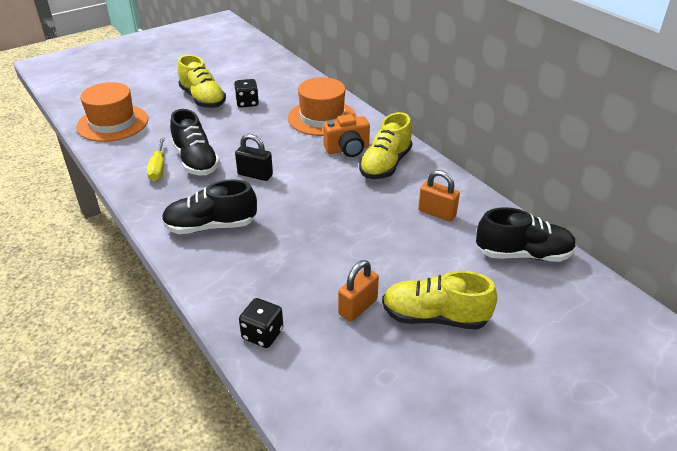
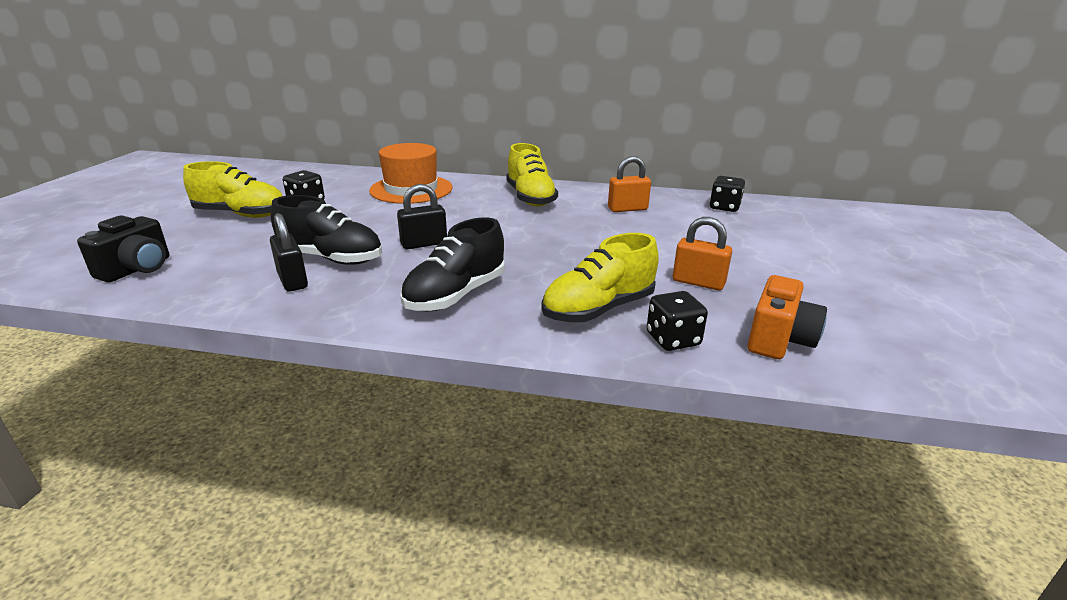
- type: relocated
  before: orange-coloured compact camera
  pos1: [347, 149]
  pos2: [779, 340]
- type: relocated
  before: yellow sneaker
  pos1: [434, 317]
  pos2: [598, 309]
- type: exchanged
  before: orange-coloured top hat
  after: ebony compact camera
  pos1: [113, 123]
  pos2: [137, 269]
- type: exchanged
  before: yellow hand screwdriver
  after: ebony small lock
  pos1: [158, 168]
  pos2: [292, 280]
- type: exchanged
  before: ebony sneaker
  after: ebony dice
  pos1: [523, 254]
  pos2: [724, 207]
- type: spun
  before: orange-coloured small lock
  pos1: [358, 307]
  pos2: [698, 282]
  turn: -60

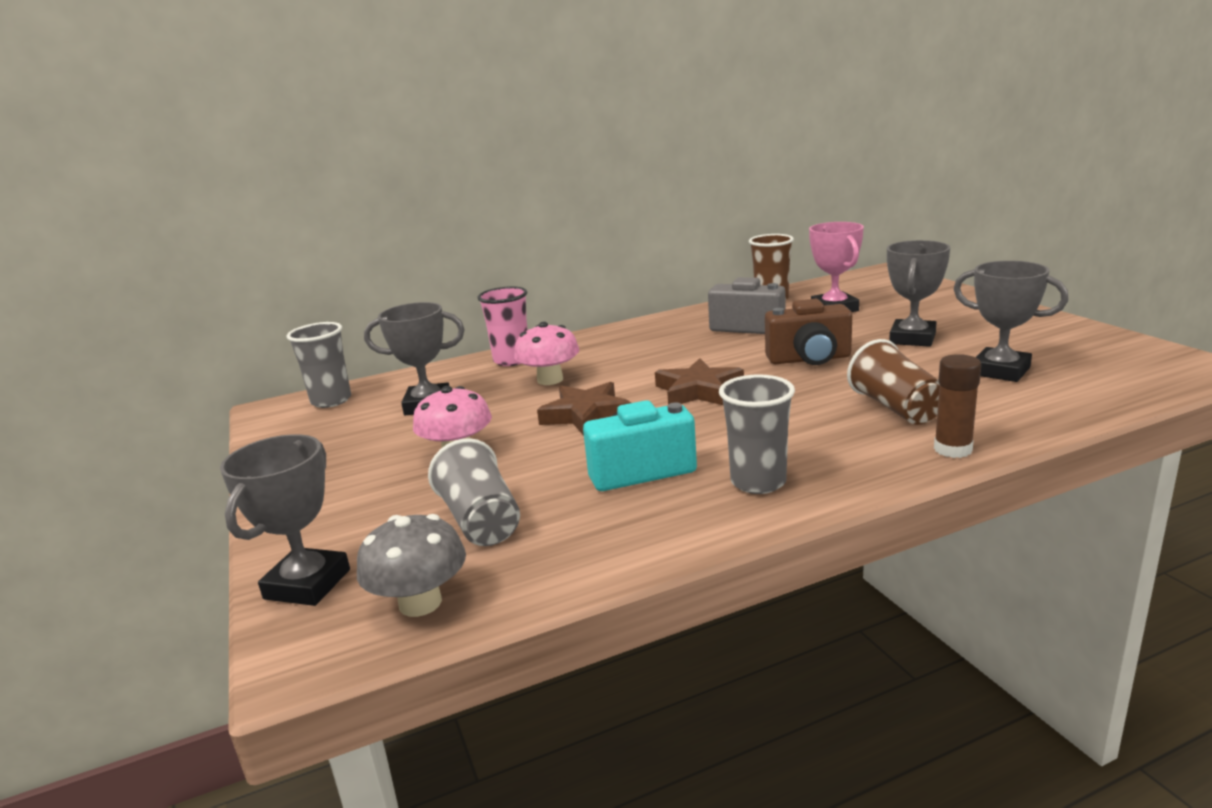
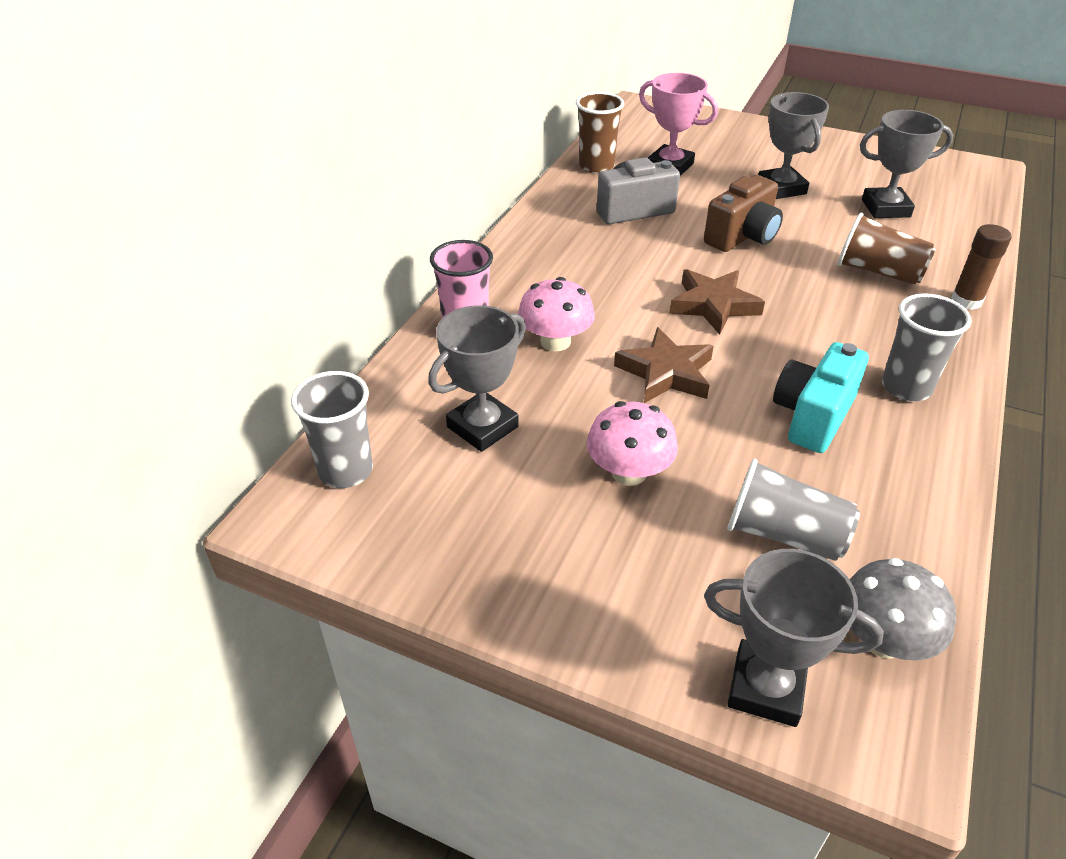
- type: spun
  before: gray trophy
  pos1: [307, 584]
  pos2: [766, 688]
  turn: -45

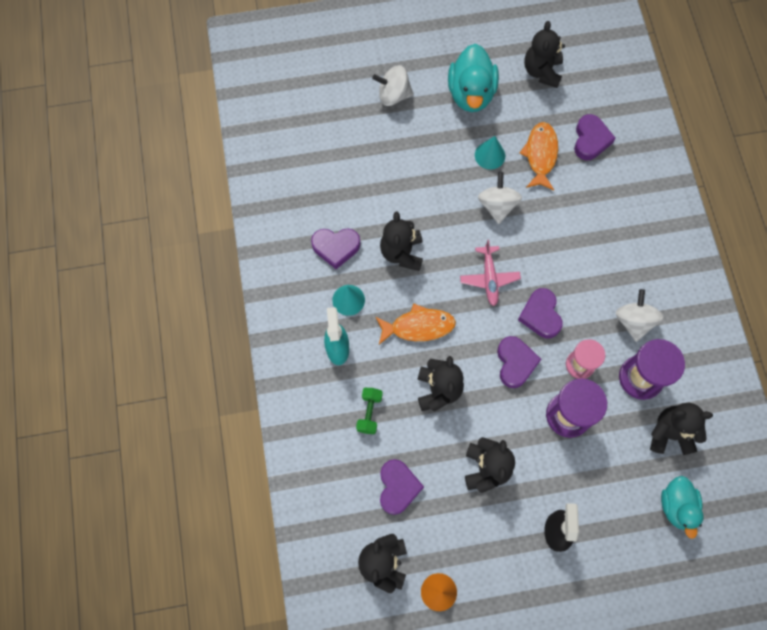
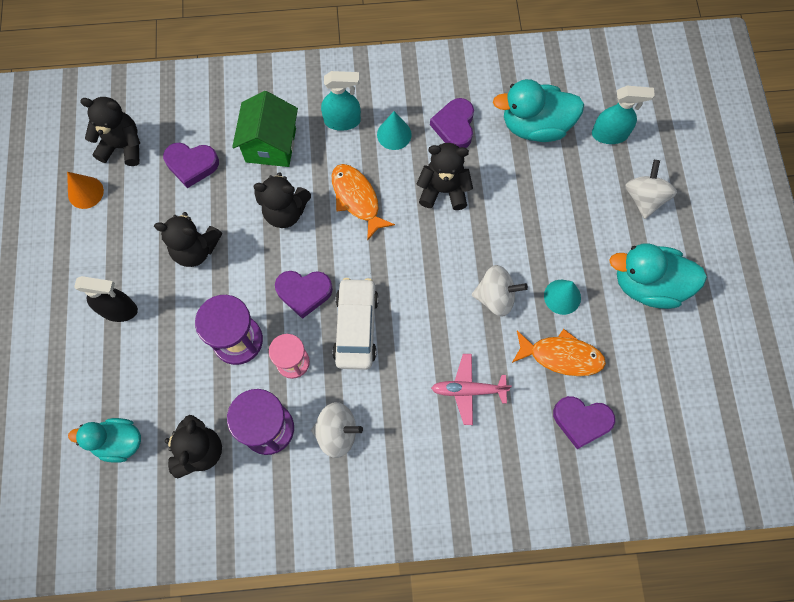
- type: missing
  before: ebony teddy bear
  pos1: [542, 71]
- type: appeared
  after: teal duck
  pos2: [535, 126]
- type: appeared
  after: teal sprayer
  pos2: [610, 134]
- type: relocated
  before: rose-pink aeroplane
  pos1: [489, 278]
  pos2: [468, 390]
- type: exchanged
  before: green free weight
  after: green house
  pos1: [369, 413]
  pos2: [271, 145]
- type: exchanged
  before: violet love heart
  after: white toy car
  pos1: [540, 315]
  pos2: [356, 327]
- type: spun
  before: orange-coloured fish figure
  pos1: [418, 326]
  pos2: [357, 199]
  turn: 150

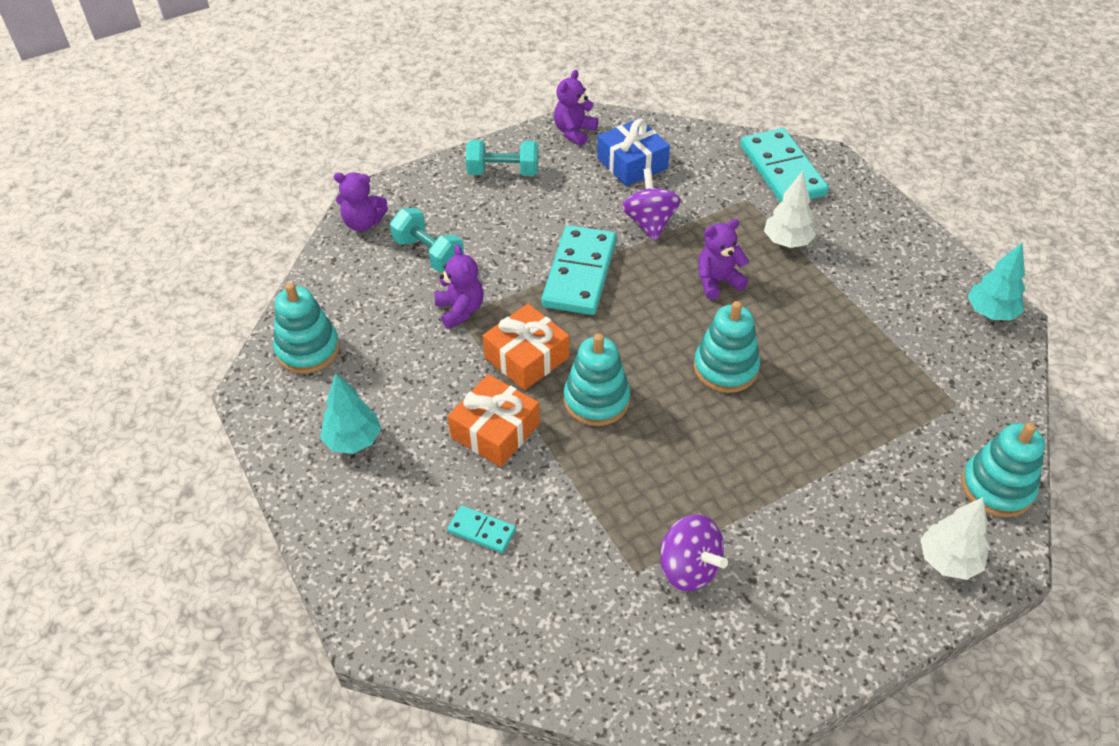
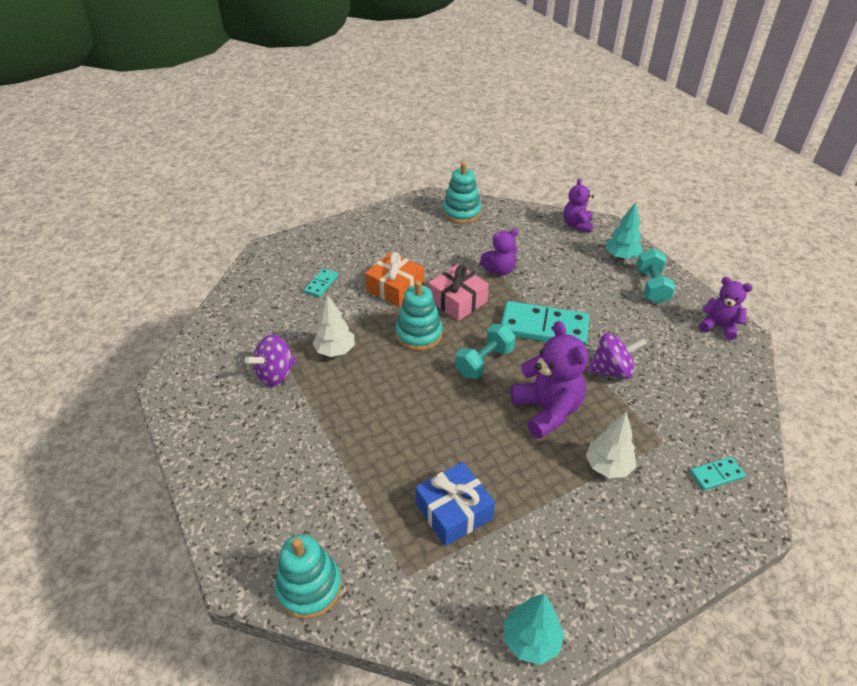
- type: missing
  before: teal stacking toy
  pos1: [725, 368]
- type: relocated
  before: teal toy tree
  pos1: [353, 441]
  pos2: [621, 256]
- type: relocated
  before: teal free weight
  pos1: [429, 254]
  pos2: [484, 362]
- type: relocated
  before: royal blue present
  pos1: [632, 163]
  pos2: [454, 511]
- type: relocated
  before: white toy tree
  pos1: [948, 561]
  pos2: [335, 351]
- type: colour
  before: orange-coloured present
  after: rose-pink present
  pos1: [526, 357]
  pos2: [457, 301]
- type: size
  before: violet teddy bear
  pos1: [717, 281]
  pos2: [547, 410]
  scale: 1.61
- type: size
  before: teal domino
  pos1: [782, 171]
  pos2: [716, 474]
  scale: 0.47

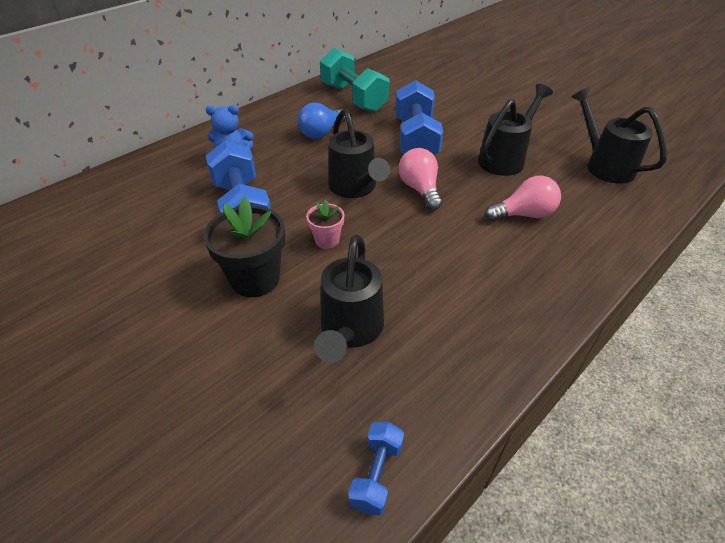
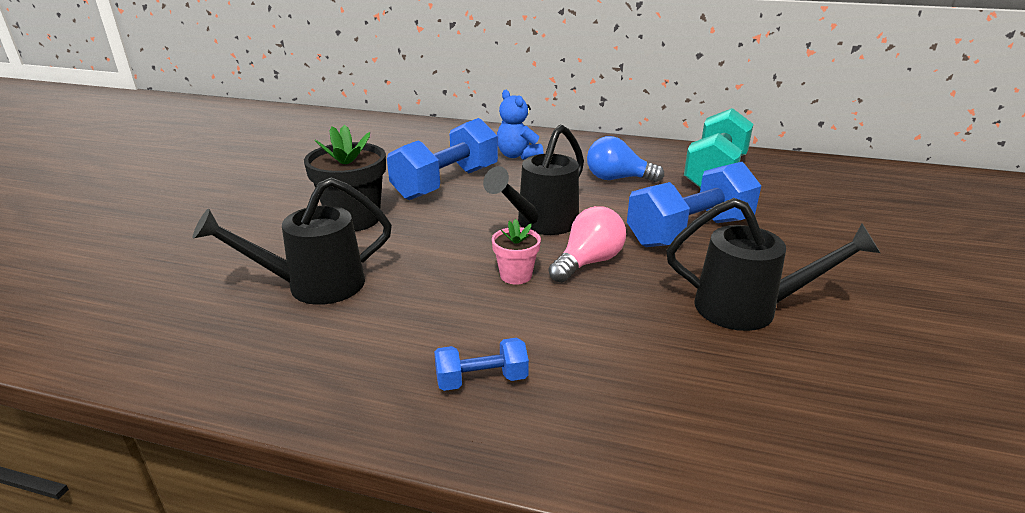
- type: missing
  before: rose-pink bulb
  pos1: [524, 214]
- type: missing
  before: ebony watering pot
  pos1: [604, 165]
- type: relocated
  before: rose-pink potted plant
  pos1: [327, 240]
  pos2: [516, 275]
- type: relocated
  before: royal blue free weight
  pos1: [376, 474]
  pos2: [481, 380]

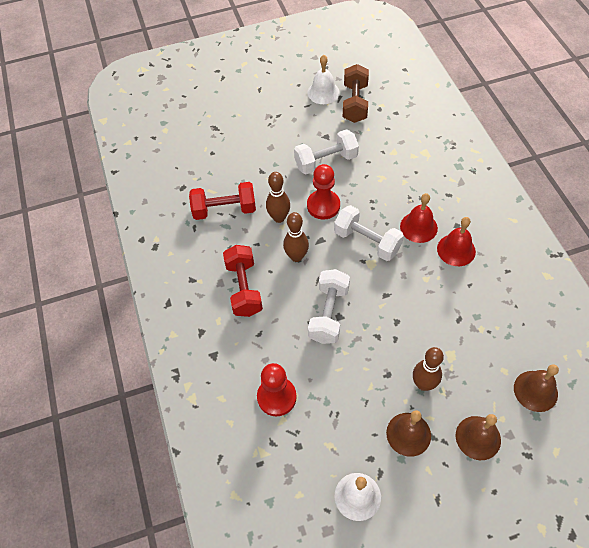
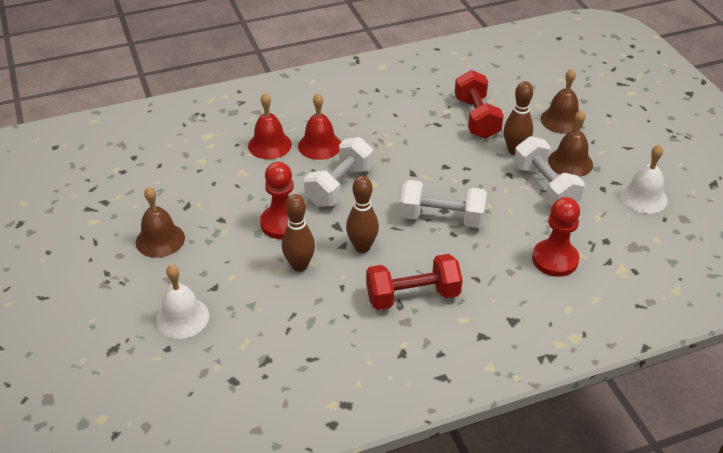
- type: missing
  before: brown free weight
  pos1: [355, 103]
- type: relocated
  before: scarlet free weight
  pos1: [224, 210]
  pos2: [476, 118]
- type: relocated
  before: white free weight
  pos1: [326, 161]
  pos2: [545, 187]
- type: relocated
  before: white bell
  pos1: [323, 92]
  pos2: [182, 318]
- type: relocated
  before: scarlet bell
  pos1: [456, 250]
  pos2: [269, 145]
- type: relocated
  before: brown bell
  pos1: [535, 391]
  pos2: [160, 240]

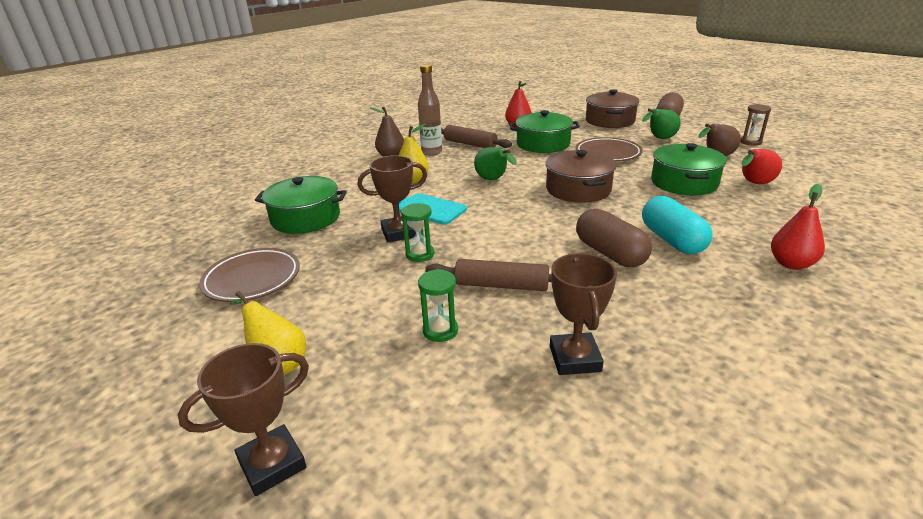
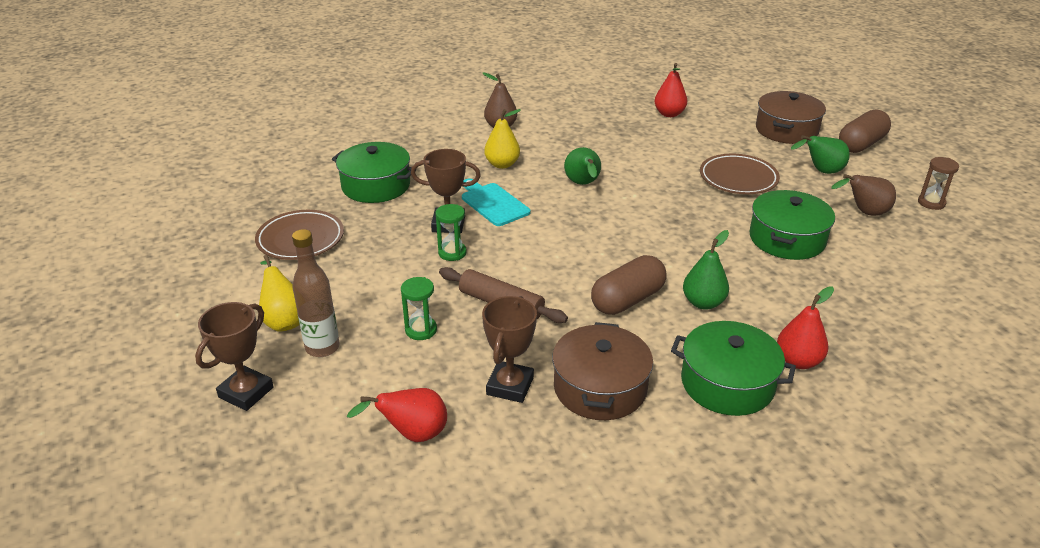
- type: missing
  before: brown pastry roller
  pos1: [470, 144]
- type: relocated
  before: brown bottle
  pos1: [432, 152]
  pos2: [322, 348]
- type: relocated
  before: green cooking pot
  pos1: [543, 144]
  pos2: [727, 383]
- type: relocated
  before: brown cooking pot
  pos1: [578, 189]
  pos2: [600, 387]
- type: relocated
  before: scarlet toy pear
  pos1: [754, 184]
  pos2: [412, 434]
- type: exchanged
  before: teal pill
  after: green toy pear
  pos1: [672, 240]
  pos2: [703, 303]
- type: spun
  before: brown trophy
  pos1: [272, 464]
  pos2: [246, 392]
  turn: -45
- type: spun
  before: brown pill
  pos1: [610, 253]
  pos2: [627, 300]
  turn: 60

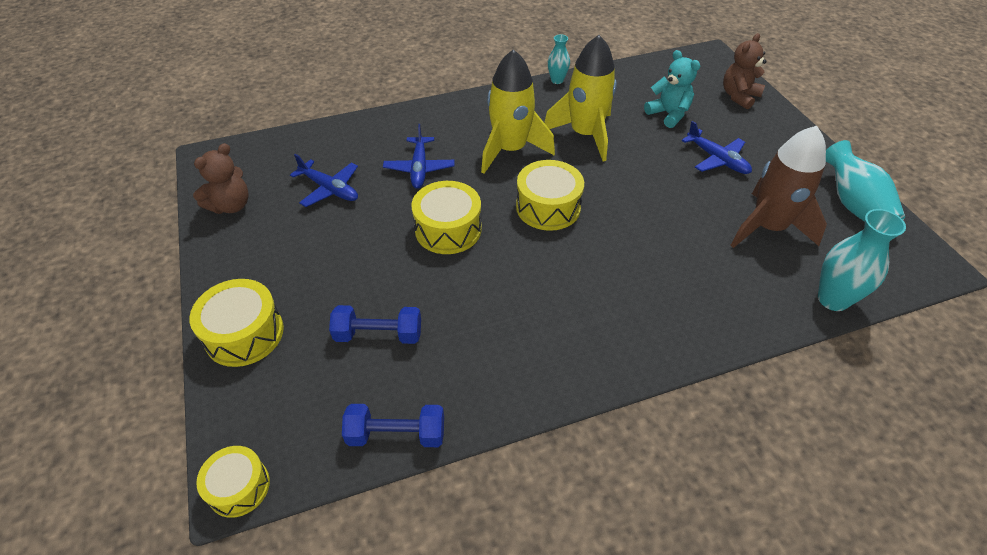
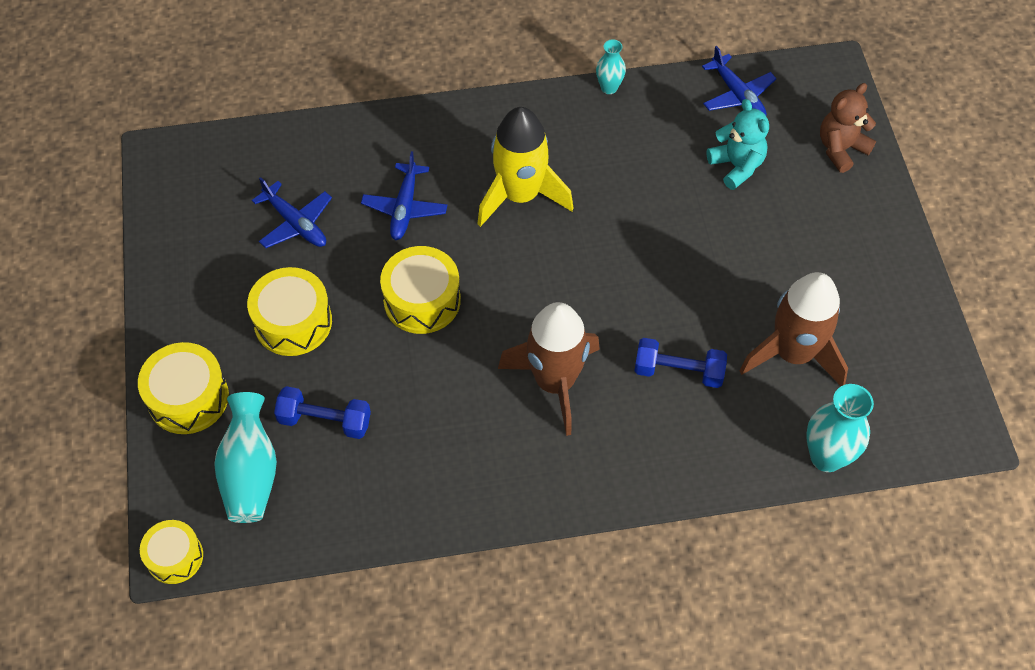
- type: missing
  before: brown teddy bear
  pos1: [231, 205]
- type: missing
  before: yellow rocket
  pos1: [585, 135]
- type: appeared
  after: brown rocket
  pos2: [555, 382]
- type: relocated
  before: royal blue free weight
  pos1: [396, 434]
  pos2: [678, 371]
- type: relocated
  before: yellow snare drum
  pos1: [548, 207]
  pos2: [293, 322]
- type: relocated
  before: royal blue aeroplane
  pos1: [717, 159]
  pos2: [737, 95]
- type: relocated
  before: teal tall vase
  pos1: [853, 204]
  pos2: [250, 472]

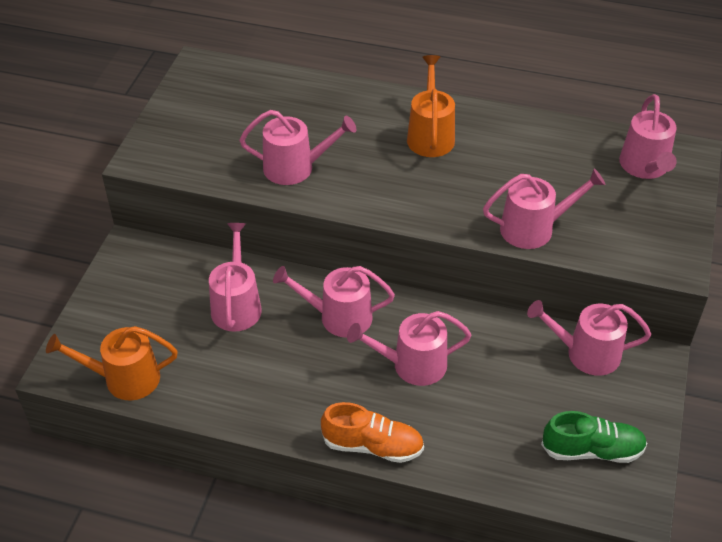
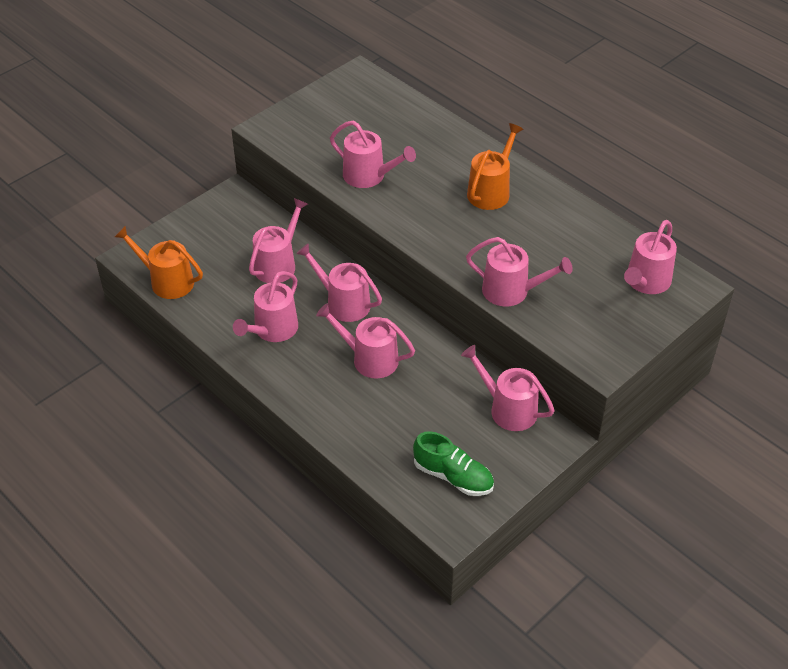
- type: missing
  before: orange-coloured sneaker
  pos1: [372, 446]
- type: appeared
  after: rose-pink watering pot
  pos2: [272, 330]

